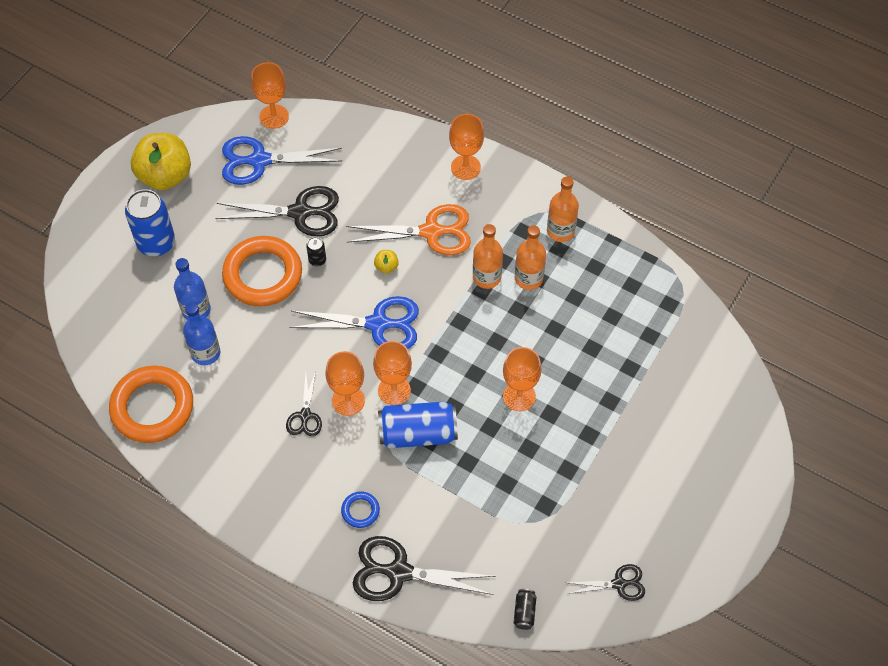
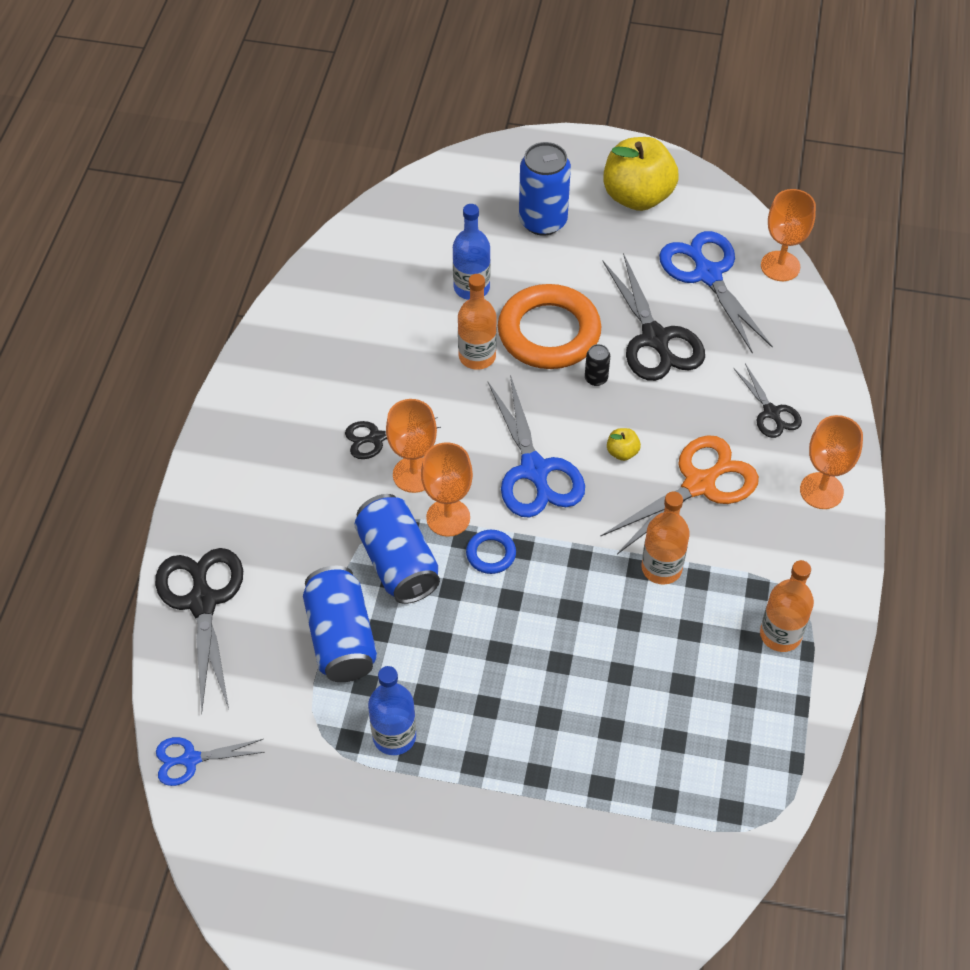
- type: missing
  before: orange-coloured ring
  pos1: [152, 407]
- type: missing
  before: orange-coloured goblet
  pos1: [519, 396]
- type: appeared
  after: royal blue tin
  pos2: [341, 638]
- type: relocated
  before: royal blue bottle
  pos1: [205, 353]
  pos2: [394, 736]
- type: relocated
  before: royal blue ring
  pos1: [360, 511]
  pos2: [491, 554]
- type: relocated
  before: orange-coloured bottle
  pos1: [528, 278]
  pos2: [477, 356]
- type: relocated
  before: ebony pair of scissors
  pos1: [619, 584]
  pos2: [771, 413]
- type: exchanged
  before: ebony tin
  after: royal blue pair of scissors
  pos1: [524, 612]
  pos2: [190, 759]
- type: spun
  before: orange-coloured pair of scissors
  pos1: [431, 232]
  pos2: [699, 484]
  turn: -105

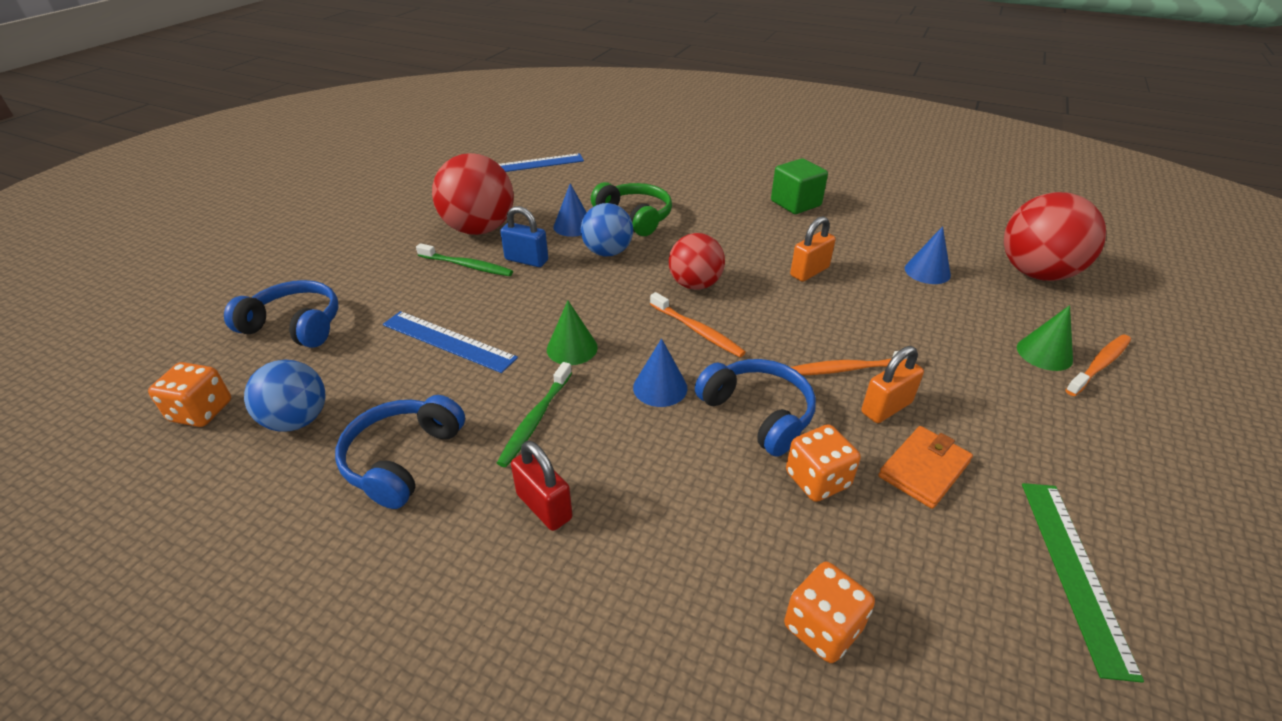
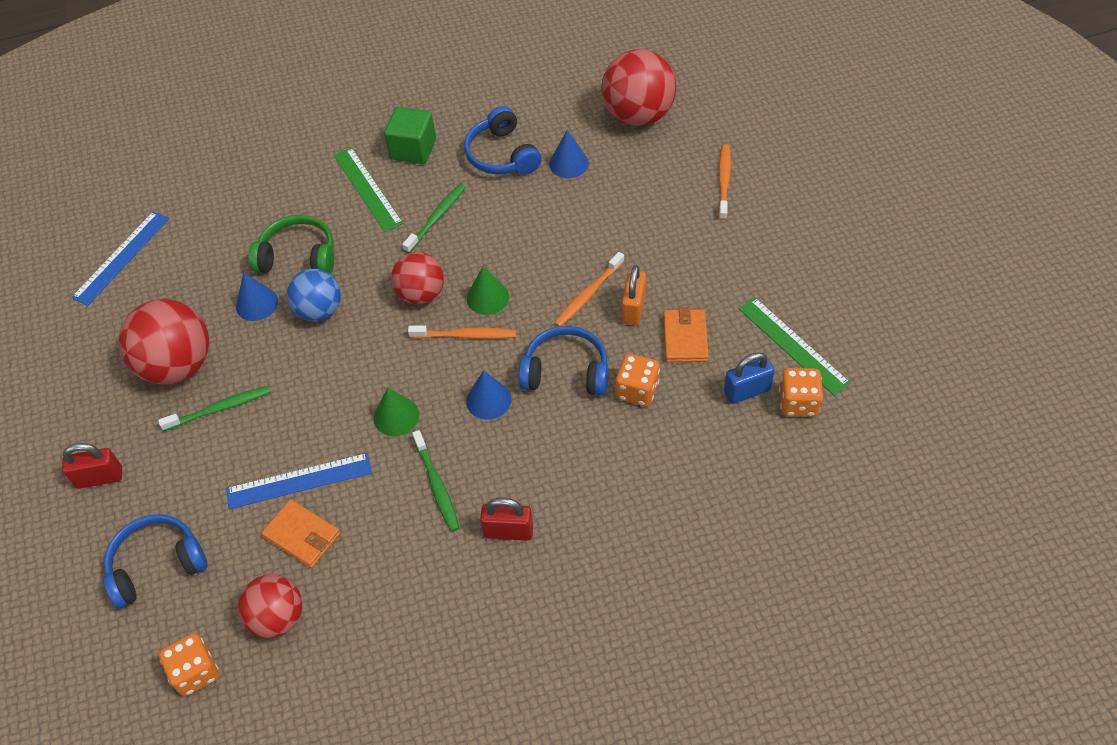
- type: missing
  before: orange-coloured small lock
  pos1: [809, 272]
- type: appeared
  after: scarlet small lock
  pos2: [99, 478]
- type: appeared
  after: orange-coloured billfold
  pos2: [302, 535]
- type: appeared
  after: green ruler
  pos2: [367, 189]
- type: appeared
  after: green dental brush
  pos2: [437, 217]
- type: relocated
  before: royal blue over-ear headphones
  pos1: [402, 459]
  pos2: [502, 155]
- type: relocated
  before: royal blue small lock
  pos1: [526, 260]
  pos2: [747, 391]
- type: relocated
  before: orange-coloured dice
  pos1: [822, 627]
  pos2: [798, 403]
- type: relocated
  before: green cone
  pos1: [1044, 353]
  pos2: [487, 297]
- type: colour
  before: royal blue ball
  after: scarlet ball
  pos1: [297, 420]
  pos2: [277, 618]

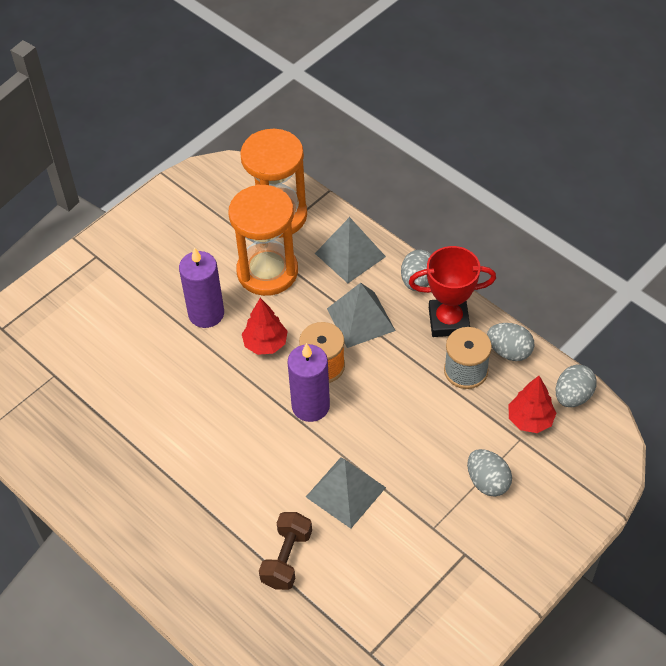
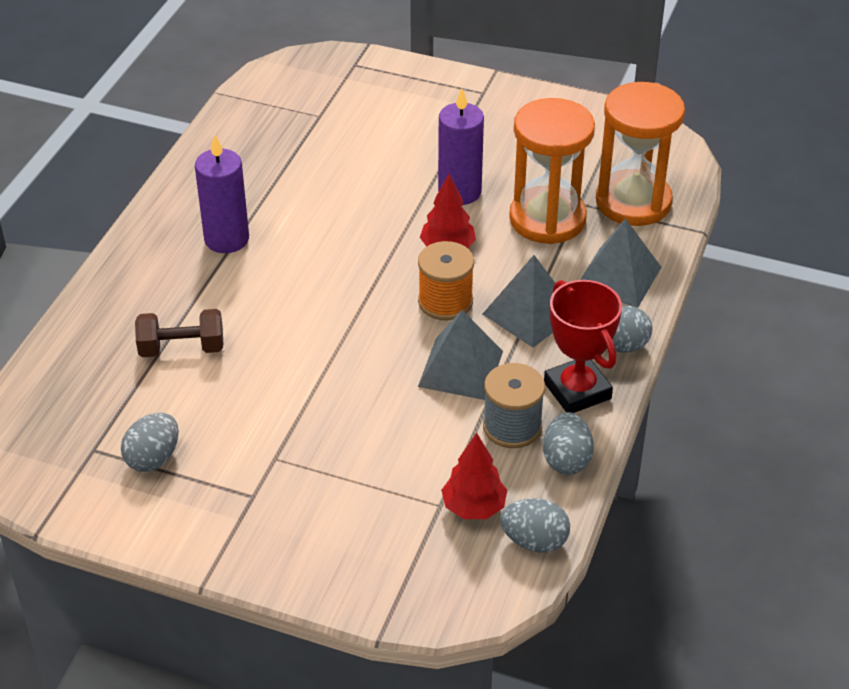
- type: relocated
  before: violet pillar candle
  pos1: [310, 406]
  pos2: [226, 239]
- type: relocated
  before: gray solid pyramid
  pos1: [345, 492]
  pos2: [460, 368]
- type: relocated
  before: gray egg shape
  pos1: [487, 482]
  pos2: [153, 458]

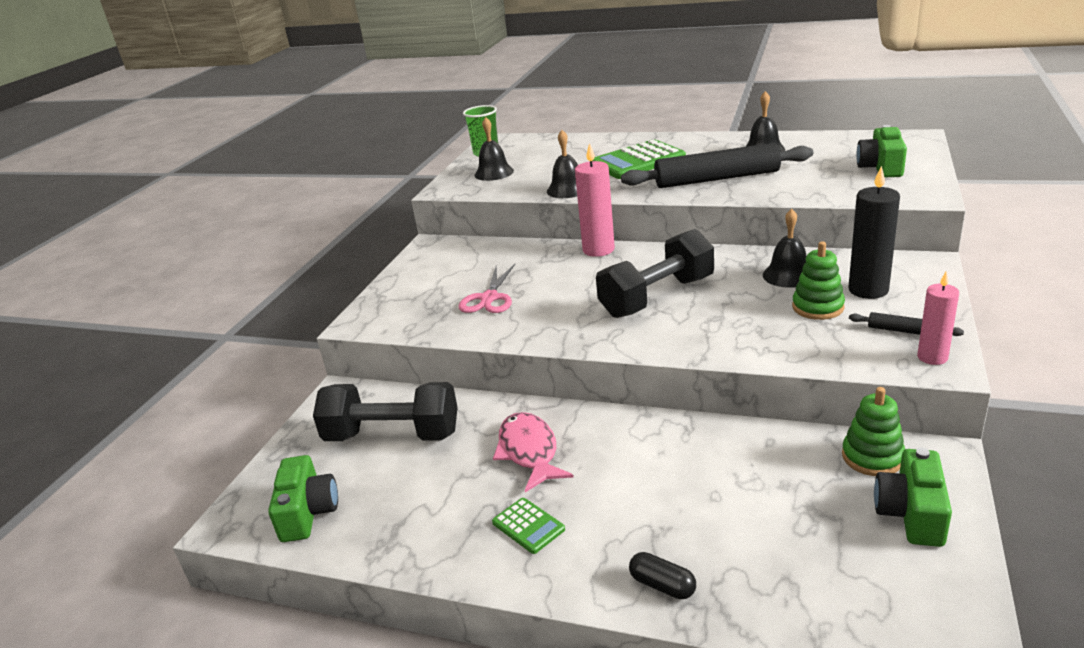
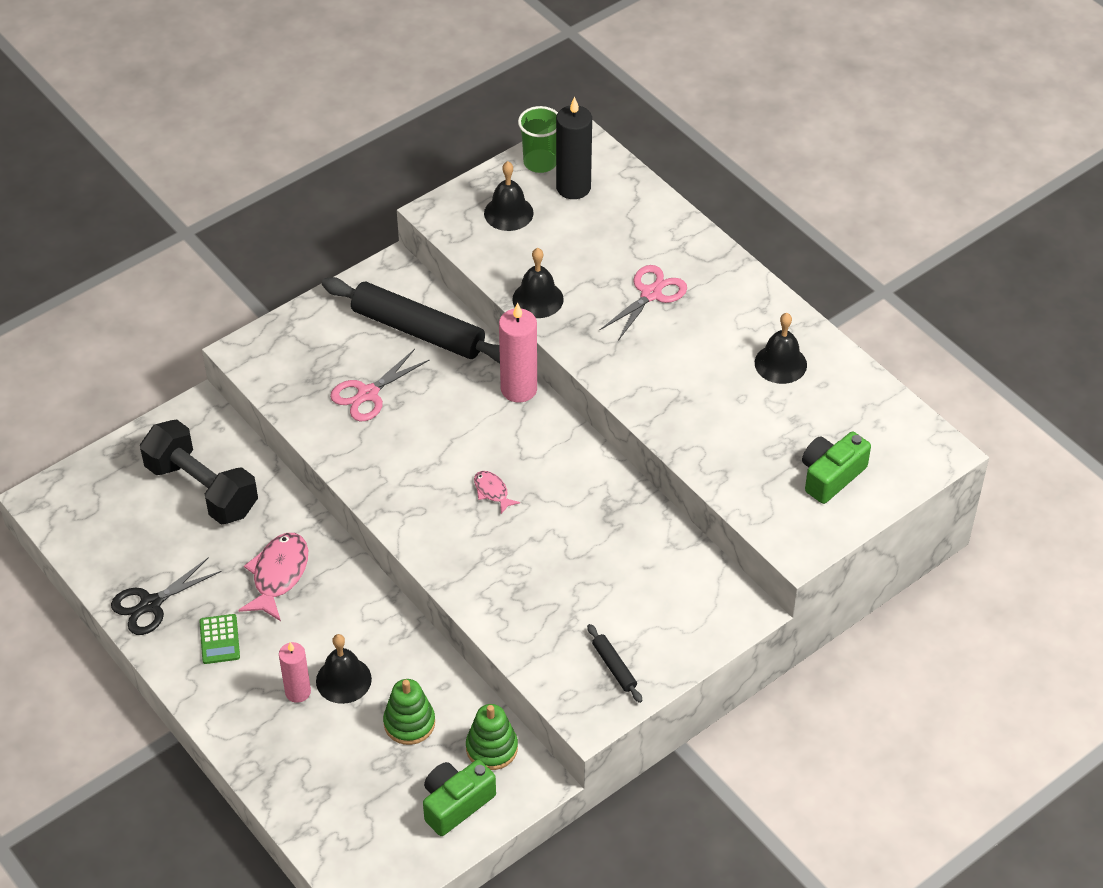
- type: missing
  before: green compact camera
  pos1: [308, 512]
- type: missing
  before: ebony pill
  pos1: [662, 585]
- type: appeared
  after: ebony pair of scissors
  pos2: [151, 604]
- type: relocated
  before: ebony pastry roller
  pos1: [717, 179]
  pos2: [418, 331]
- type: relocated
  before: ebony bell
  pos1: [788, 275]
  pos2: [343, 680]
- type: relocated
  before: green stacking toy
  pos1: [817, 307]
  pos2: [409, 723]
- type: relocated
  before: ebony pillar candle
  pos1: [868, 290]
  pos2: [573, 187]
- type: relocated
  before: rose-pink pillar candle
  pos1: [932, 357]
  pos2: [298, 692]
- type: exchanged
  before: green adding machine
  after: rose-pink pair of scissors
  pos1: [638, 161]
  pos2: [651, 294]
- type: exchanged
  before: ebony free weight
  after: rose-pink fish figure
  pos1: [657, 297]
  pos2: [492, 492]

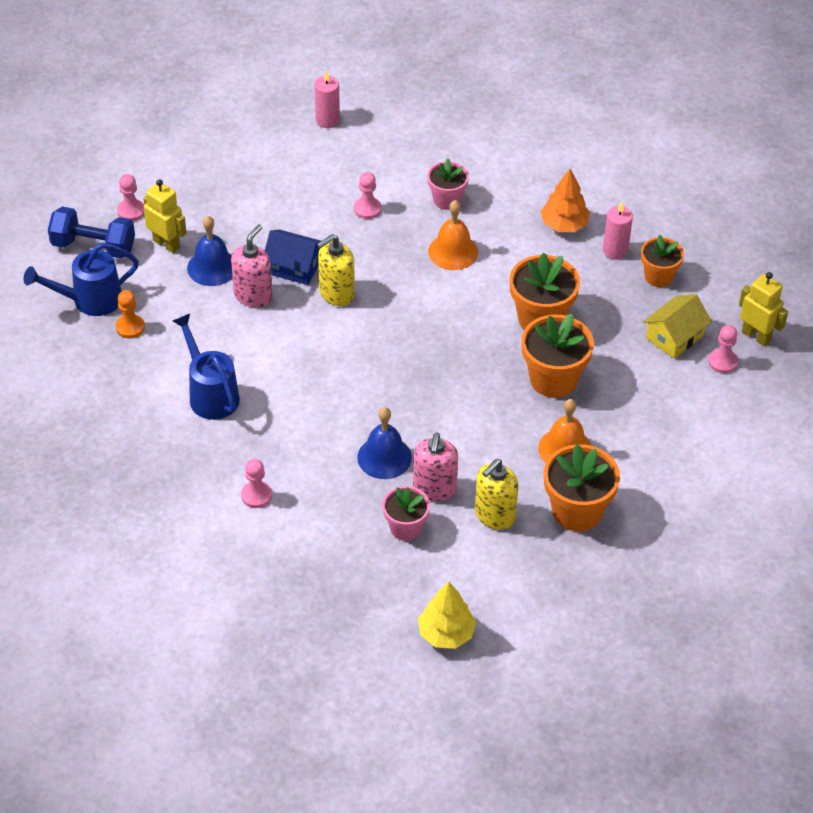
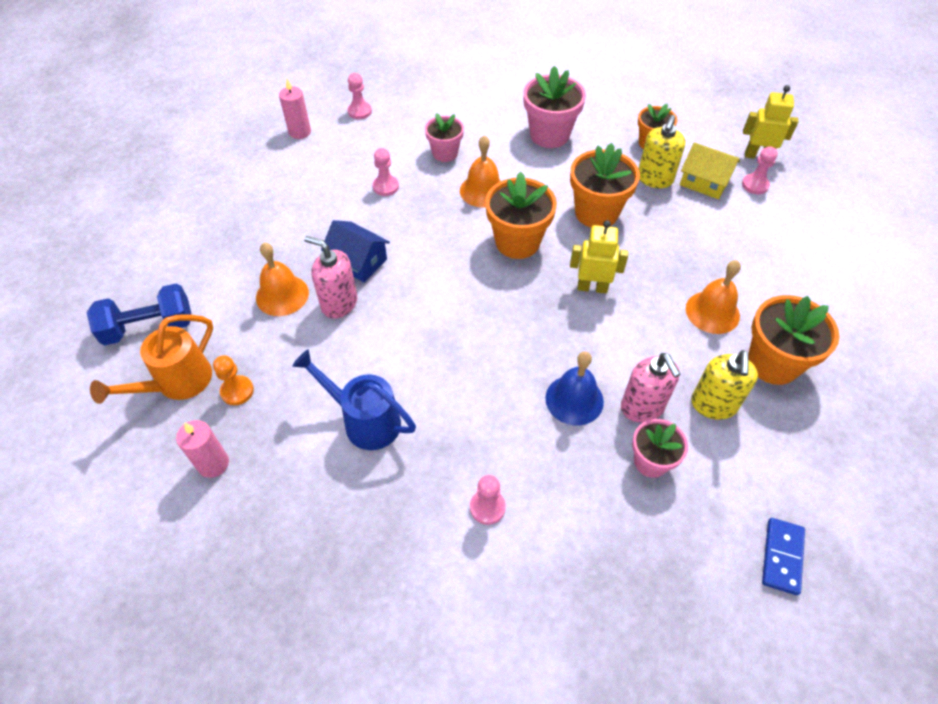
- type: relocated
  before: rose-pink chess pawn
  pos1: [131, 211]
  pos2: [359, 111]
- type: relocated
  before: yellow toy robot
  pos1: [166, 244]
  pos2: [592, 287]
- type: relocated
  before: yellow soap dispenser
  pos1: [336, 293]
  pos2: [654, 179]
- type: relocated
  before: orange-coloured potted plant
  pos1: [553, 379]
  pos2: [517, 242]
- type: relocated
  before: rose-pink pillar candle
  pos1: [615, 251]
  pos2: [213, 464]
- type: exchanged
  before: yellow toy tree
  after: royal blue domino
  pos1: [446, 633]
  pos2: [782, 557]
- type: exchanged
  before: orange-coloured toy tree
  after: rose-pink potted plant
  pos1: [564, 224]
  pos2: [549, 135]
- type: colour
  before: royal blue watering pot
  after: orange-coloured watering pot
  pos1: [89, 300]
  pos2: [177, 383]
- type: colour
  before: royal blue bell
  after: orange-coloured bell
  pos1: [212, 267]
  pos2: [282, 295]
- type: spun
  before: rose-pink soap dispenser
  pos1: [253, 295]
  pos2: [339, 303]
  turn: -60
- type: spun
  before: royal blue house
  pos1: [294, 267]
  pos2: [358, 261]
  turn: 45
- type: spun
  before: yellow house
  pos1: [674, 337]
  pos2: [704, 182]
  turn: -75

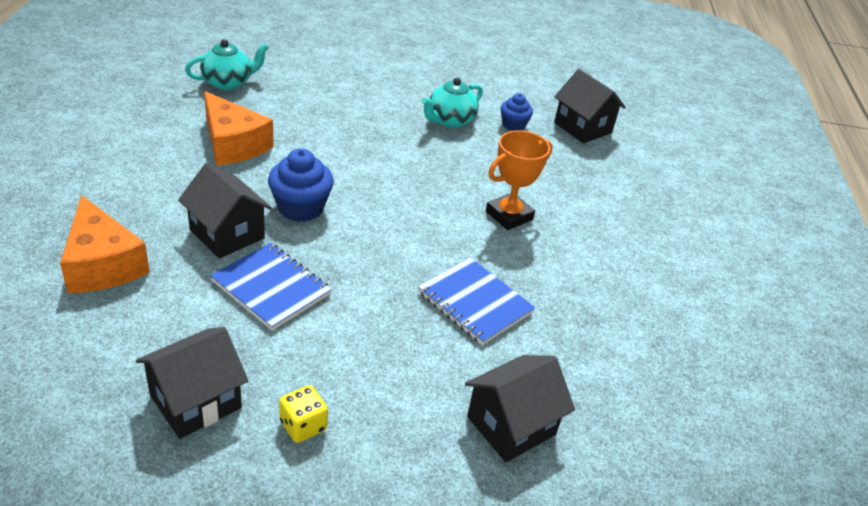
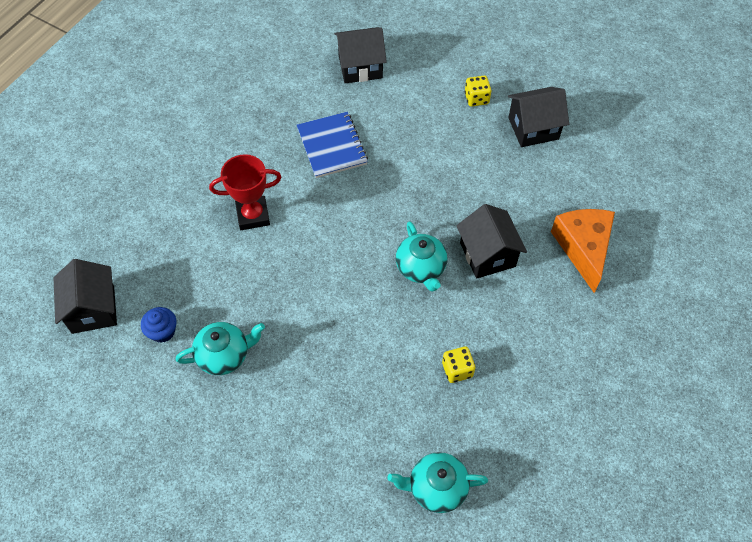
- type: missing
  before: royal blue exercise book
  pos1: [271, 288]
- type: exchanged
  before: orange-coloured cheese
  after: yellow dice
  pos1: [233, 144]
  pos2: [457, 370]
- type: exchanged
  before: royal blue muffin
  after: teal china teapot
  pos1: [300, 208]
  pos2: [421, 268]
- type: colour
  before: orange-coloured trophy
  after: scarlet trophy
  pos1: [509, 215]
  pos2: [253, 215]

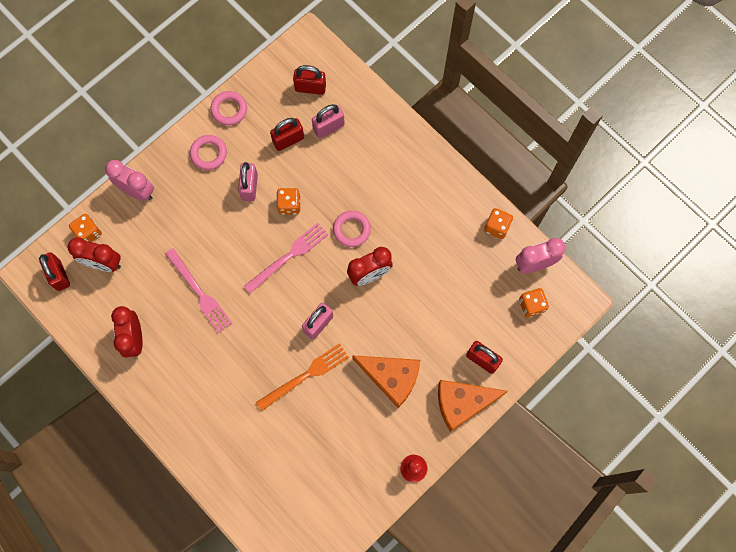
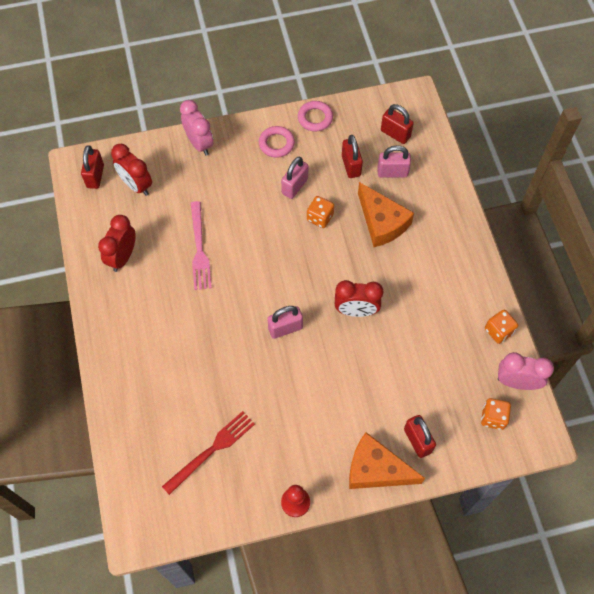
- type: missing
  before: orange-coloured dice
  pos1: [88, 233]
- type: missing
  before: rose-pink dinner fork
  pos1: [288, 256]
- type: missing
  before: orange-coloured dinner fork
  pos1: [305, 376]
- type: missing
  before: rose-pink ring
  pos1: [351, 230]
- type: appeared
  after: scarlet dinner fork
  pos2: [211, 450]
- type: relocated
  before: orange-coloured cheese
  pos1: [391, 377]
  pos2: [382, 222]
- type: spun
  before: scarlet small lock
  pos1: [288, 140]
  pos2: [351, 166]
  turn: 75

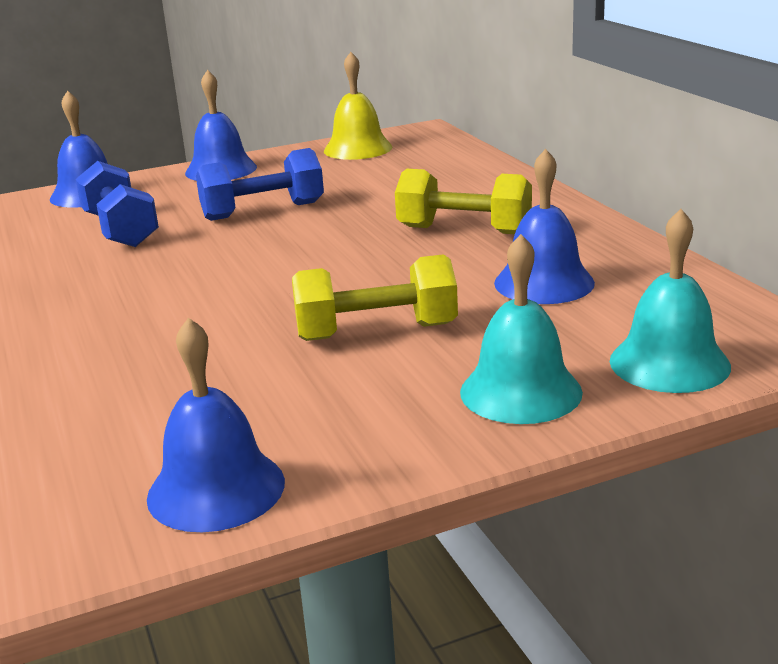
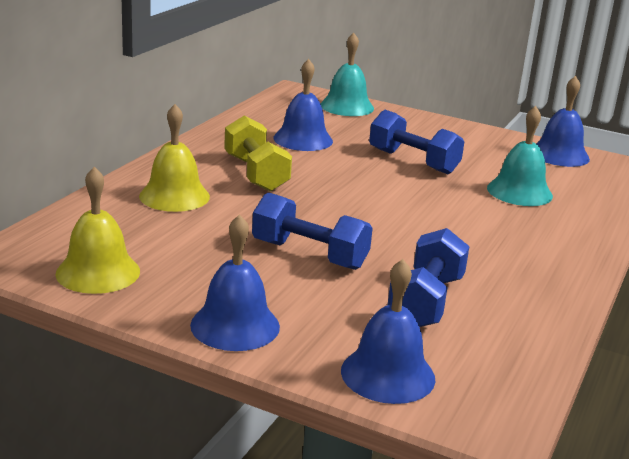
- type: appeared
  after: yellow bell
  pos2: [174, 196]
- type: relocated
  before: teal bell
  pos1: [520, 391]
  pos2: [519, 192]
- type: colour
  before: yellow free weight
  after: royal blue free weight
  pos1: [376, 332]
  pos2: [413, 161]

